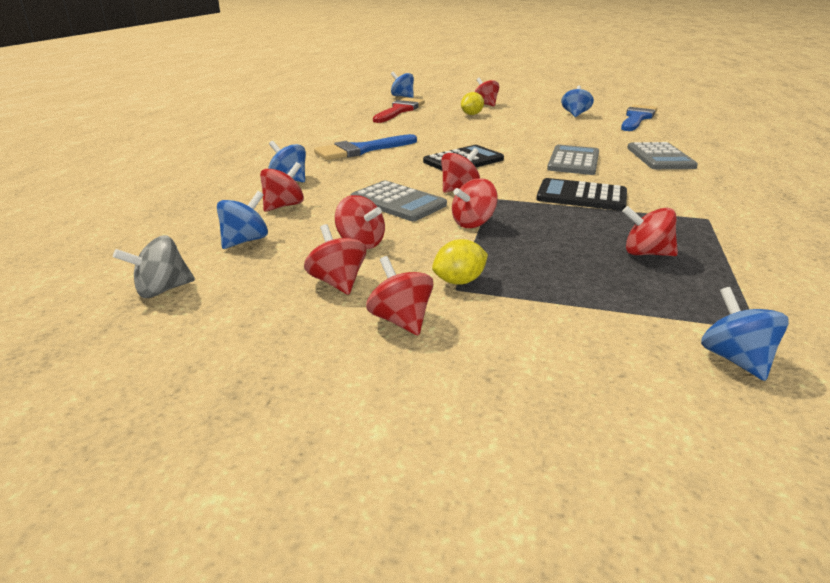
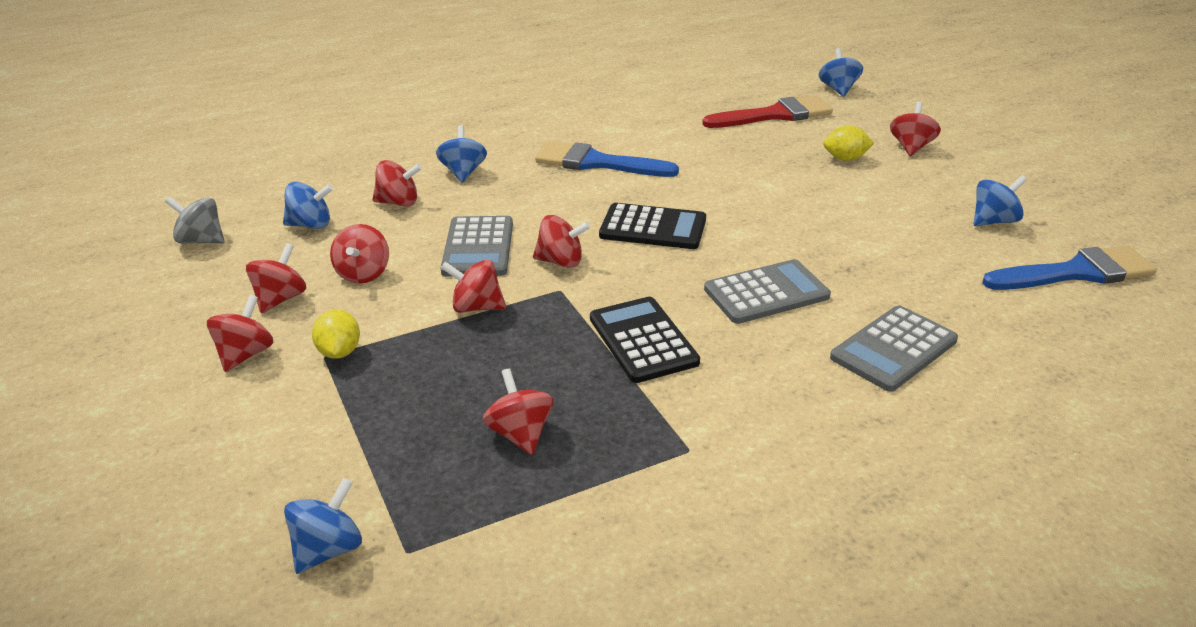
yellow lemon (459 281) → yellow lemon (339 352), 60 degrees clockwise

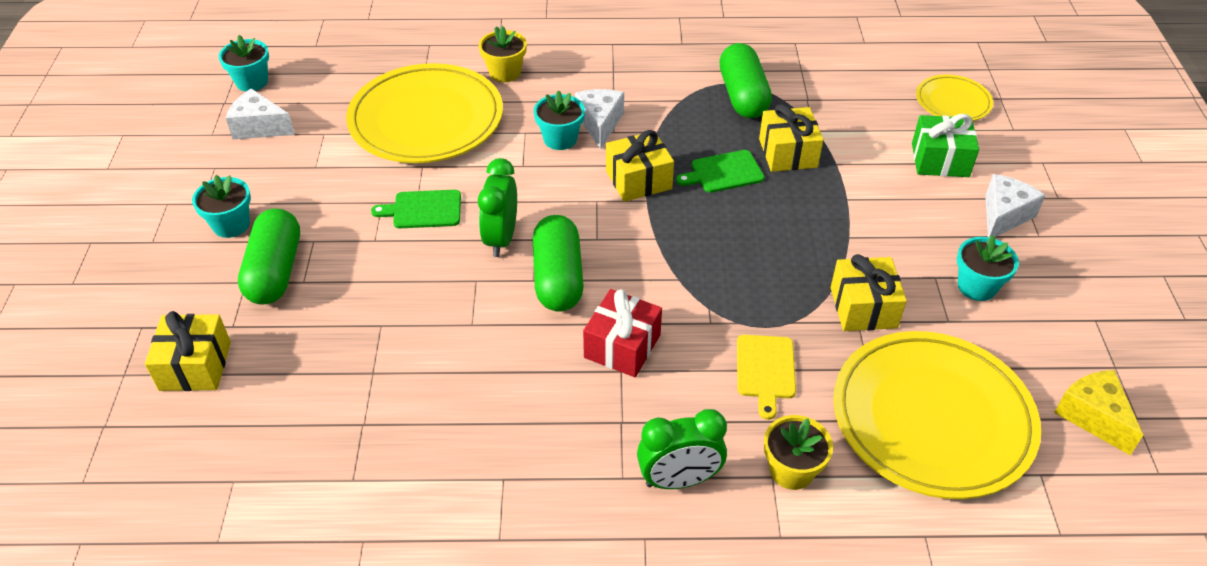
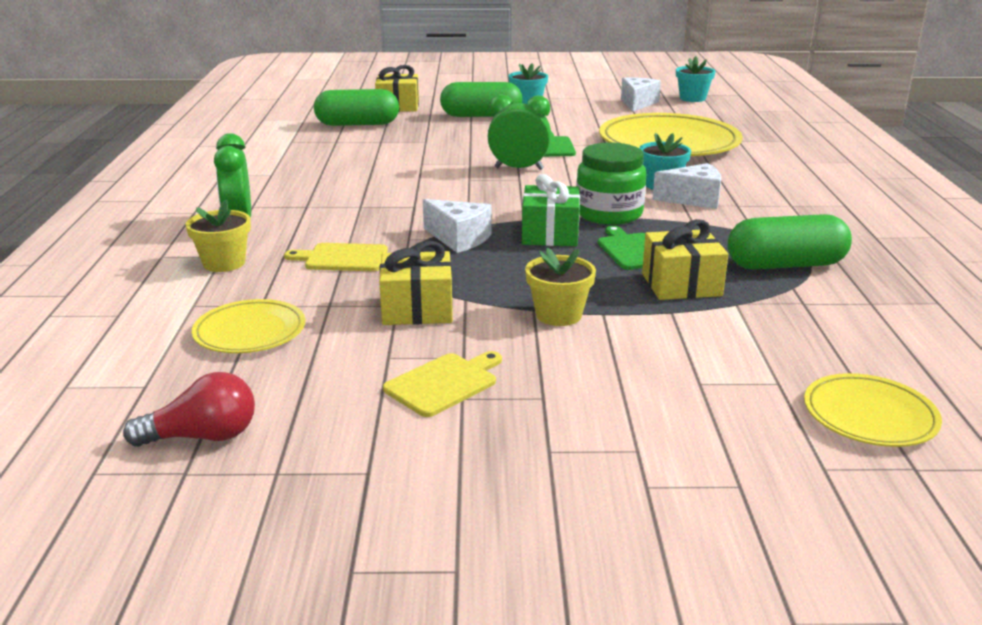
yellow flower pot (505 72) → yellow flower pot (558 315), relocated
green capsule (558 278) → green capsule (357 124), relocated
red gift (622 346) → -
yellow gift (638 180) → green jar (609 214)
yellow plate (932 418) → yellow plate (250 332), x0.49
green gift (940 160) → green gift (550 234), relocated
turquoise flower pot (977 286) → yellow cutting board (444 383)
white cheese (1004 215) → white cheese (459 238), relocated
yellow cheese (1093 416) → red light bulb (203 437)

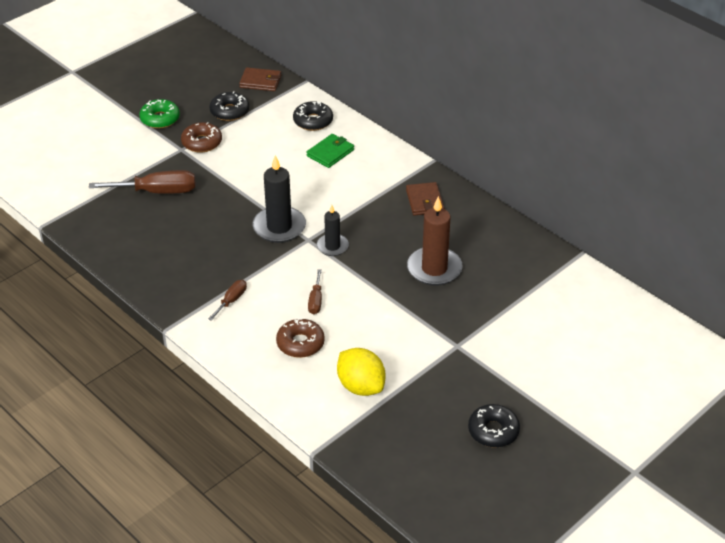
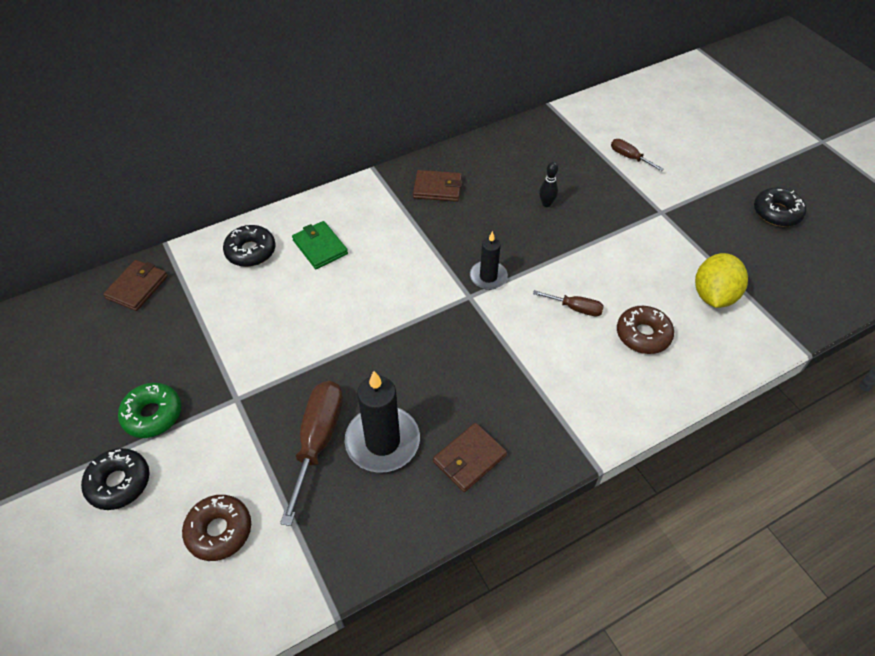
brown donut (202 142) → brown donut (219 531), relocated
brown screwdriver (231 300) → brown screwdriver (629 157), relocated
black donut (229 111) → black donut (119 483), relocated
black candle (279 227) → black candle (382 441), relocated
yellow lemon (361 386) → yellow lemon (713 296), 45 degrees counterclockwise
brown candle (434 269) → black bowling pin (546 204)
- → brown wallet (469 458)

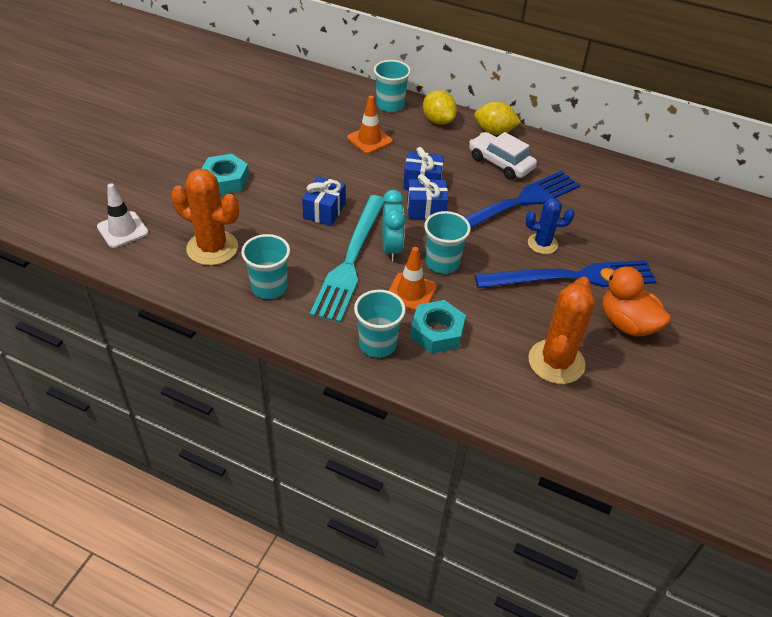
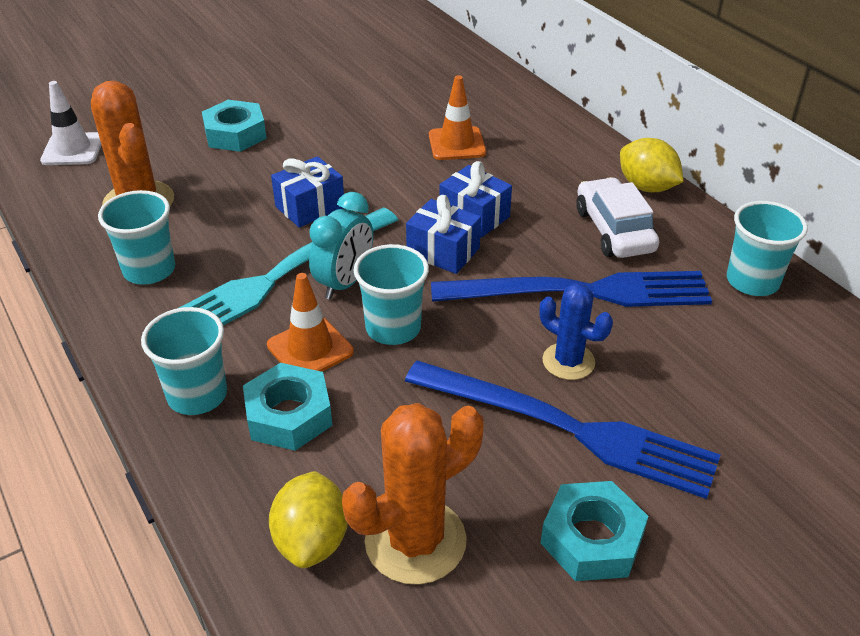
turquoise cup (390 105) → turquoise cup (752 281), relocated
yellow lemon (438 121) → yellow lemon (312 540), relocated
orange duck (627 323) → turquoise nut (592 539)

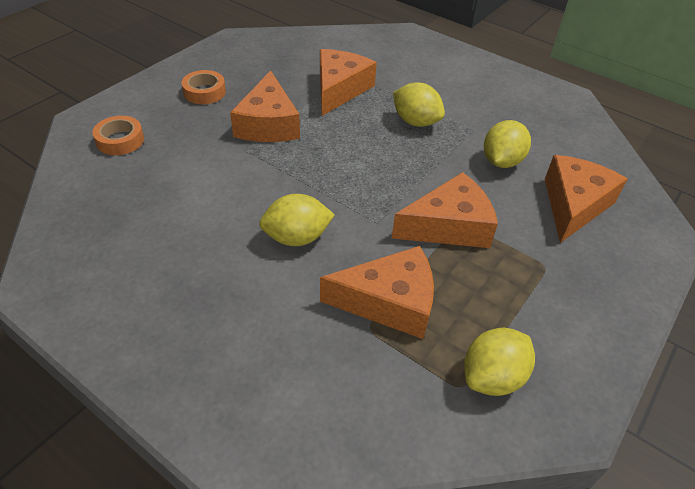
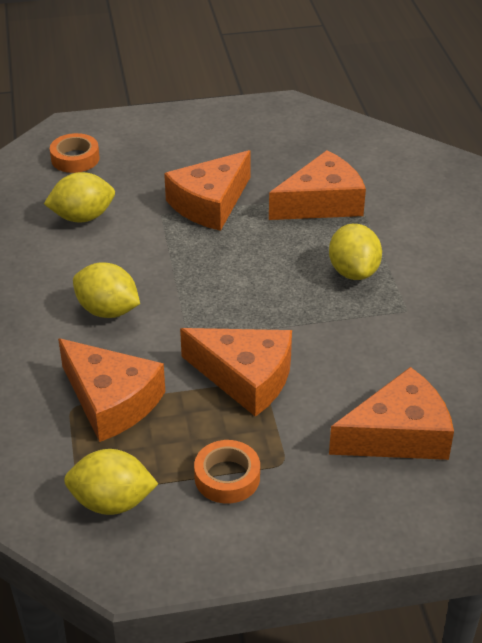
orange tape (204 92) → orange tape (227 477), relocated
yellow lemon (501 161) → yellow lemon (82 217), relocated

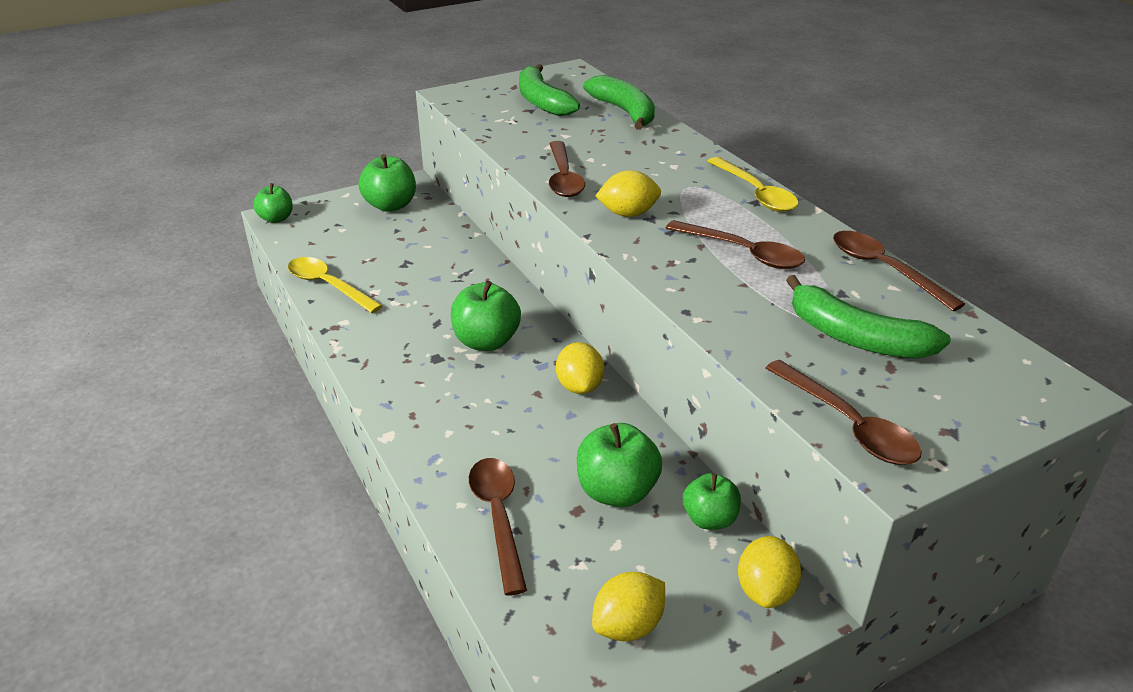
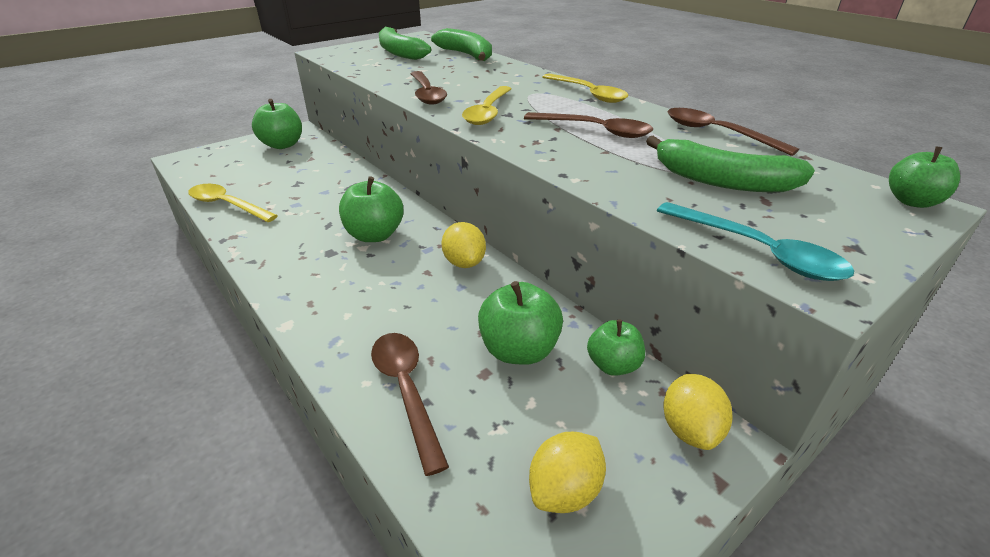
green apple (276 218) → green apple (912 201), relocated
yellow lemon (628 214) → yellow spoon (488 112)
brown spoon (848 425) → turquoise spoon (758 251)

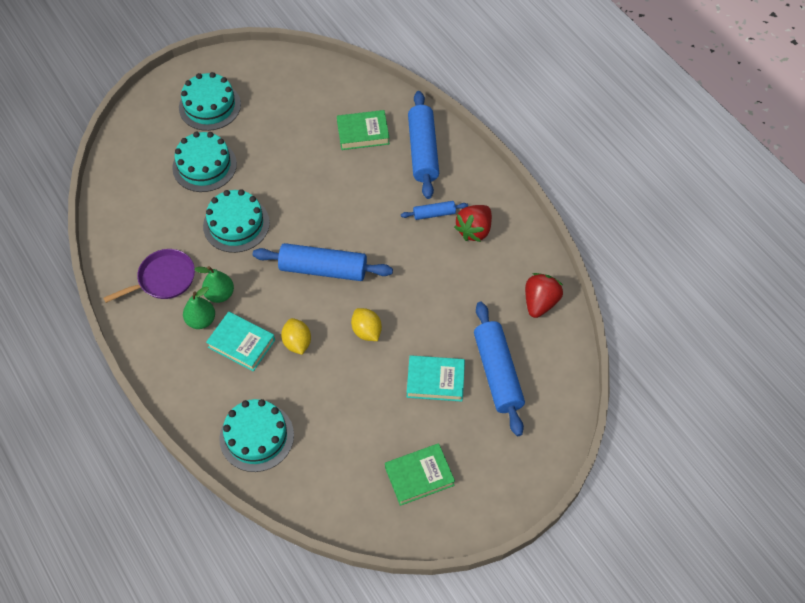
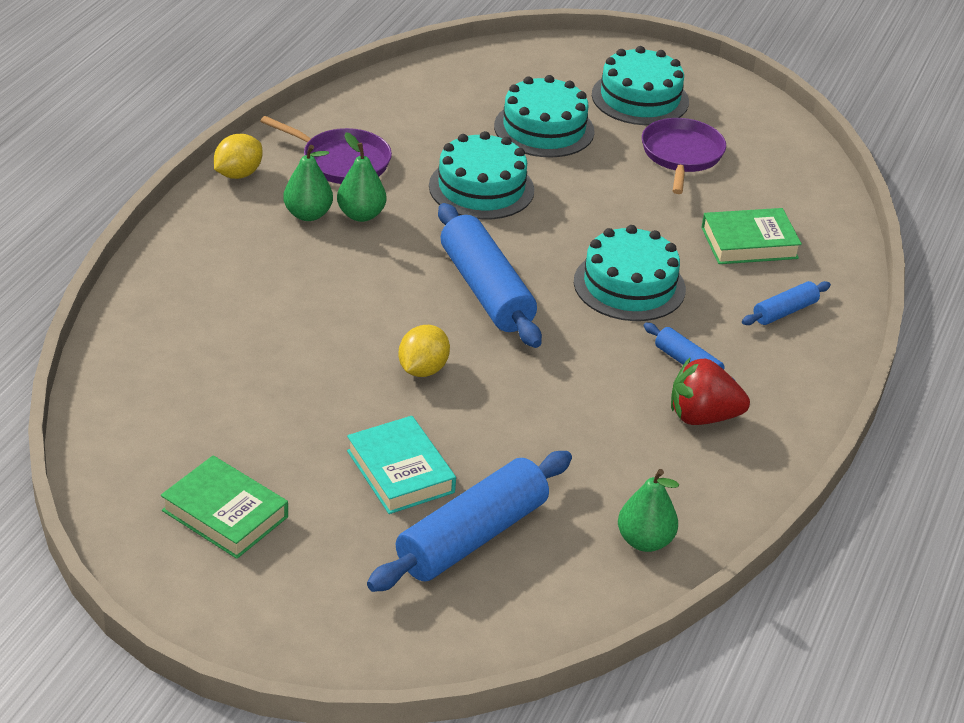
turquoise book (241 343) → -
turquoise cake (256 436) → turquoise cake (629 285), relocated
yellow lemon (297 342) → yellow lemon (238 174), relocated
green book (363 133) → green book (749 243), 60 degrees counterclockwise
blue rolling pin (422 151) → blue rolling pin (784 311), x0.50
red strawberry (540 302) → green pear (645 541)
- → purple pan (681 155)

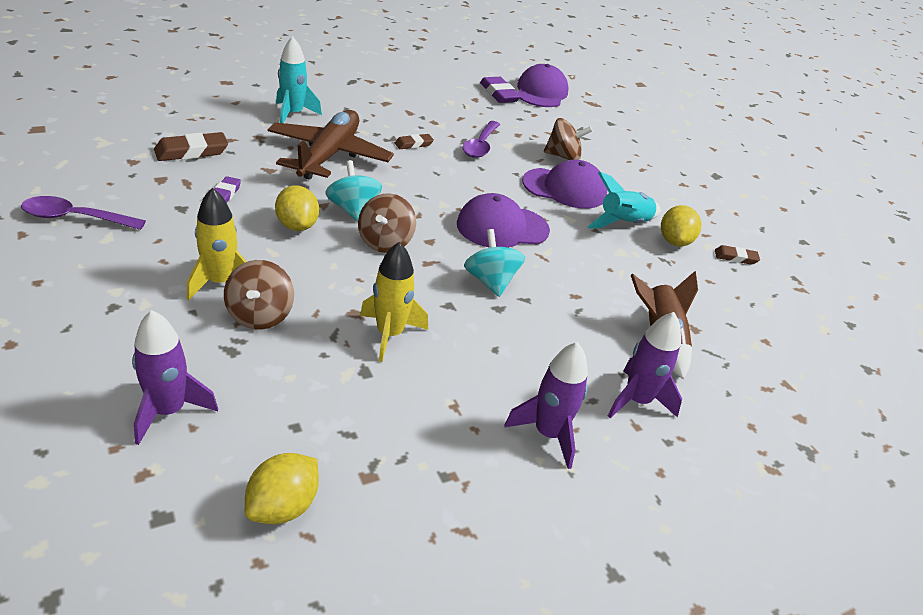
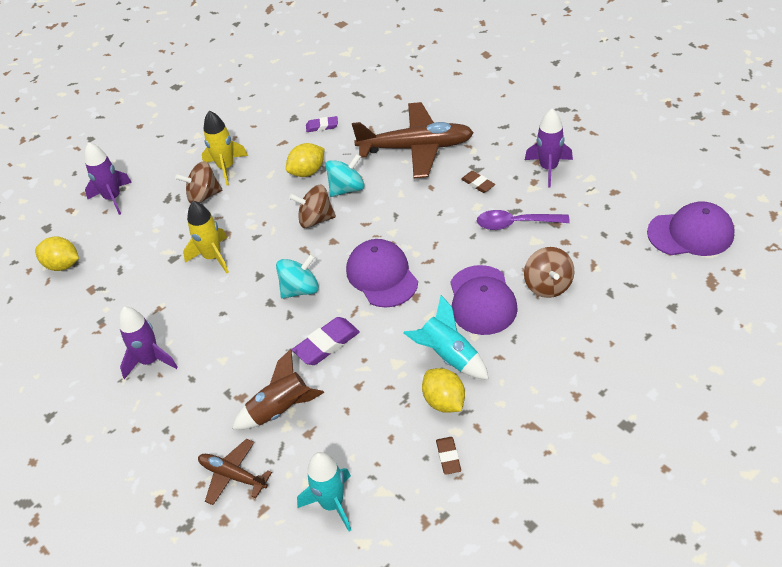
purple spoon (75 218) → -
brown eraser (191 152) → -
turquoise rocket (293 114) → turquoise rocket (332 504), relocated
purple eraser (499 94) → purple eraser (326 344), relocated
purple rocket (637 401) → purple rocket (548 168), relocated
yellow lemon (674 241) → yellow lemon (444 401), 60 degrees clockwise
- → brown plane (232 475)

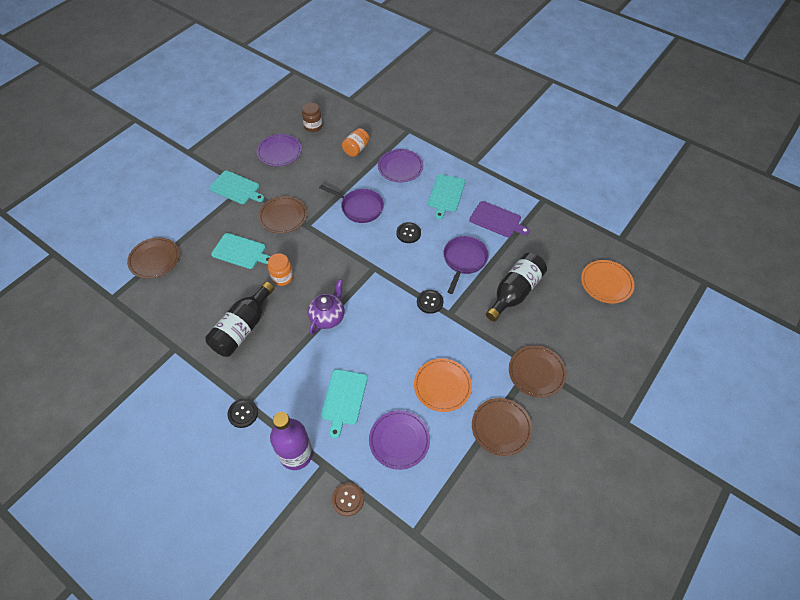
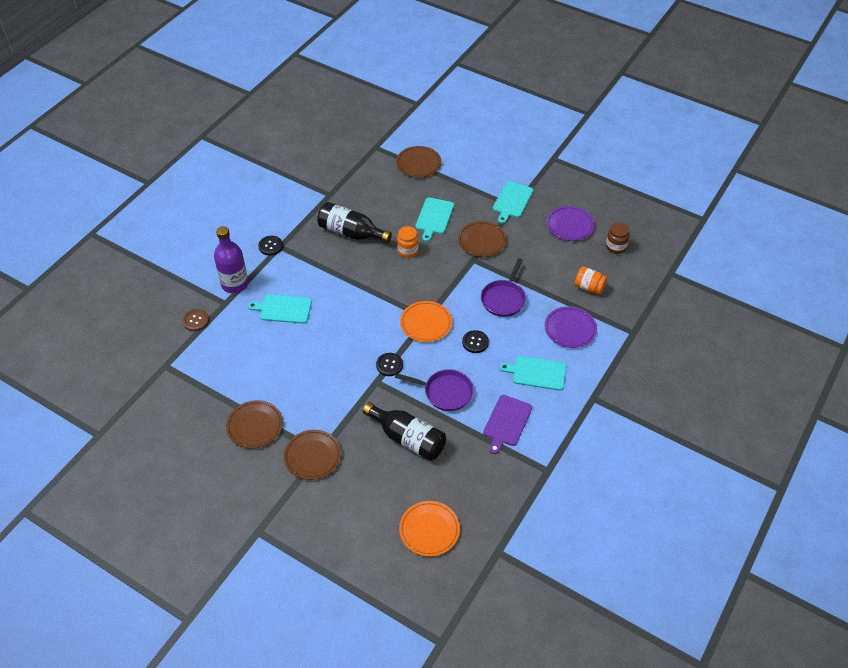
purple teapot (328 317) → -
purple plate (399 440) → -
orange plate (442 386) → orange plate (426 323), relocated

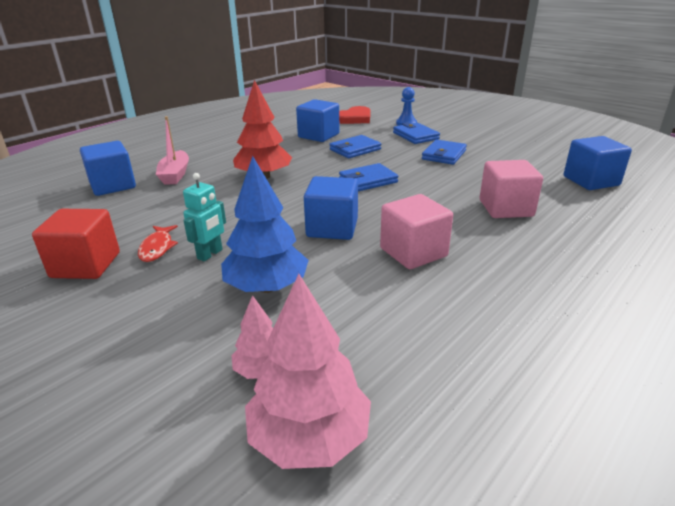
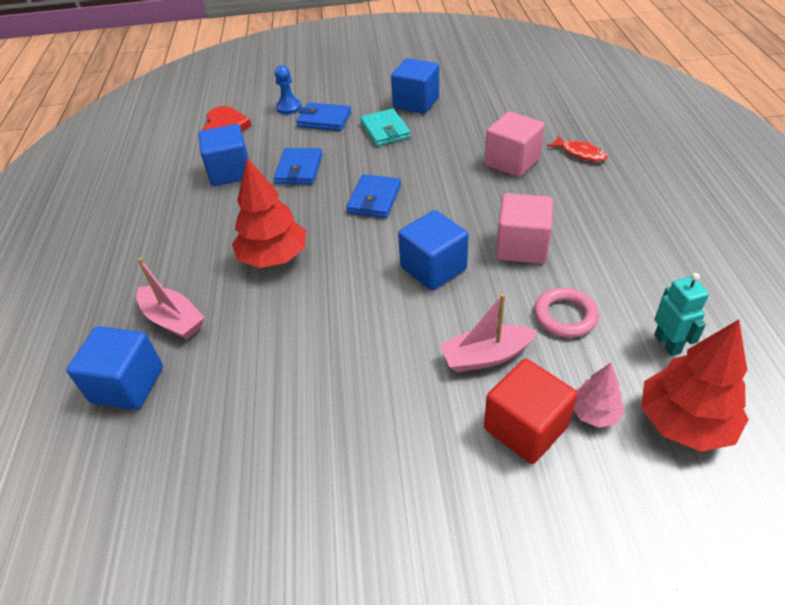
red cube (86 265) → red cube (525 427), relocated
red fish (157 248) → red fish (580 153), relocated
turquoise robot (210 254) → turquoise robot (667 344), relocated
blue tree (267 287) → pink boat (486 356)
pink tree (309 437) → red tree (684 422)
blue wallet (444 155) → turquoise wallet (385 130)
blue cube (591 181) → blue cube (416 102), relocated
- → pink ring (565 316)

